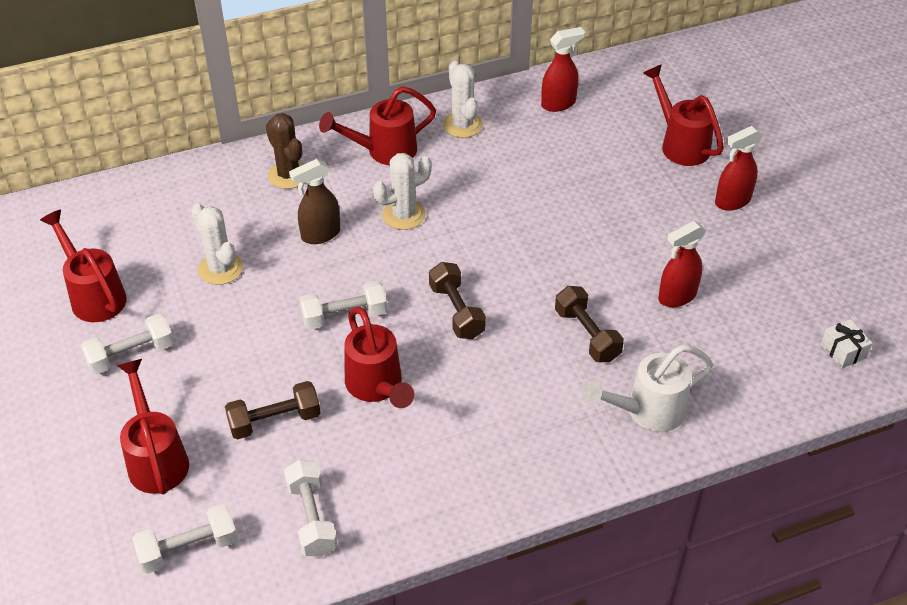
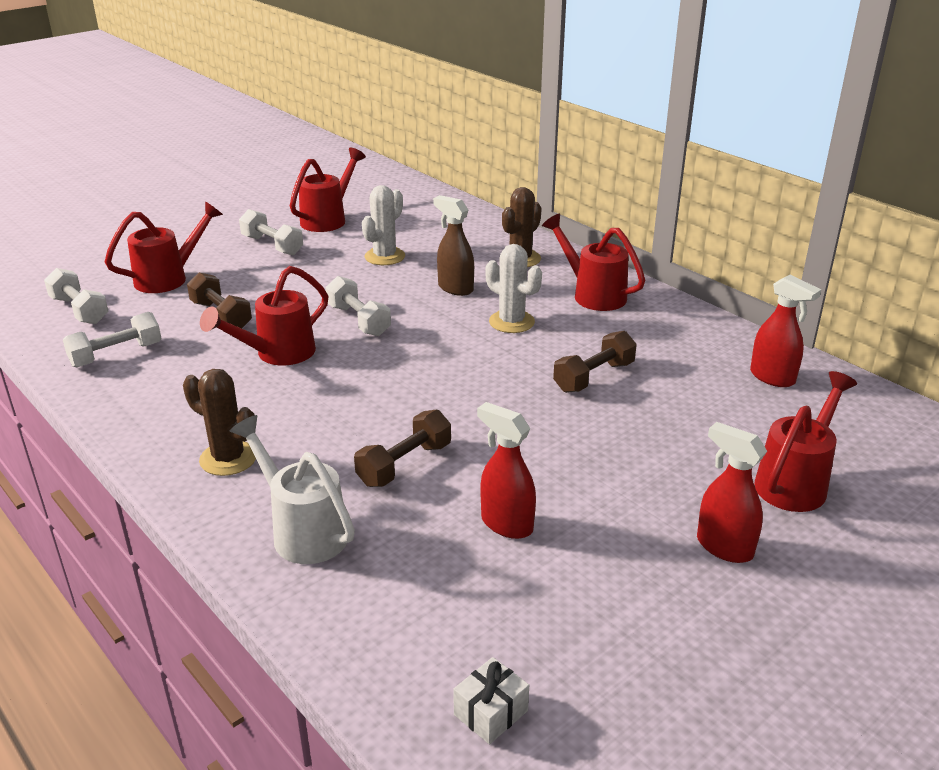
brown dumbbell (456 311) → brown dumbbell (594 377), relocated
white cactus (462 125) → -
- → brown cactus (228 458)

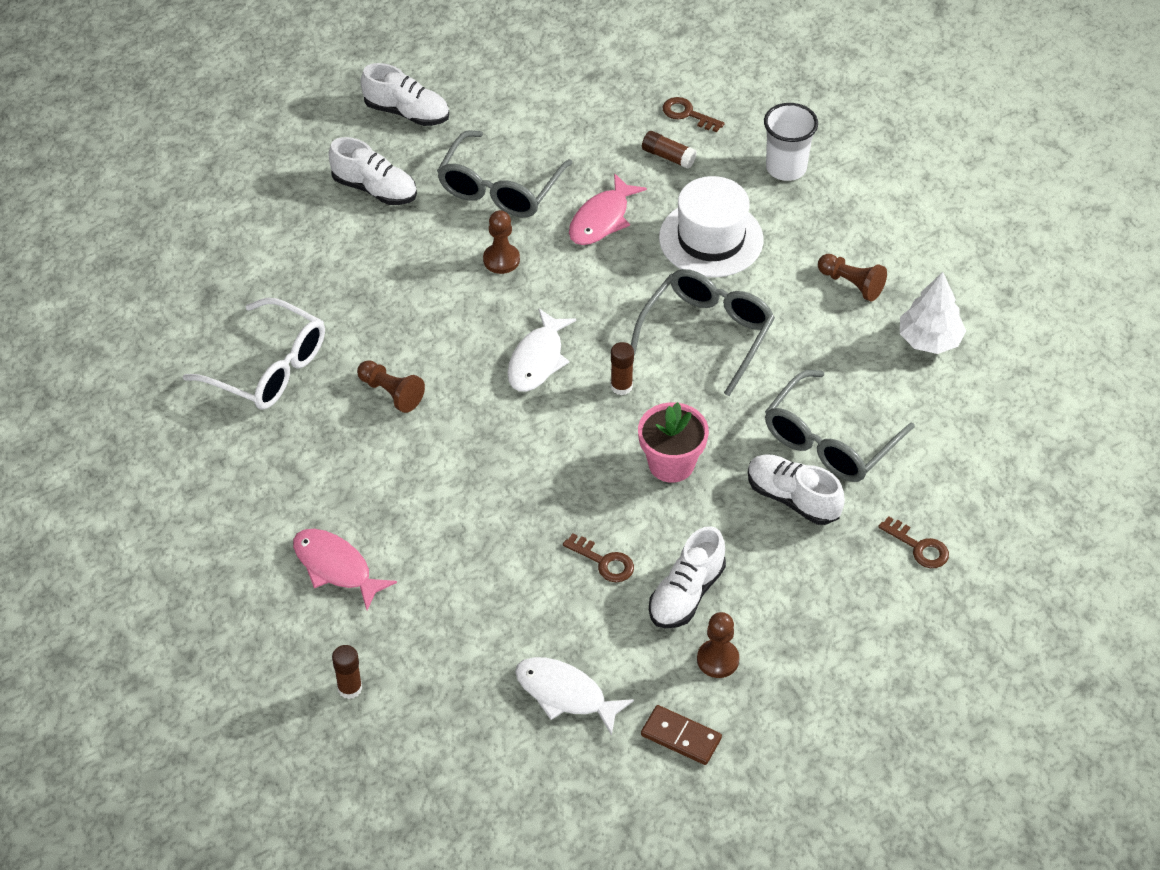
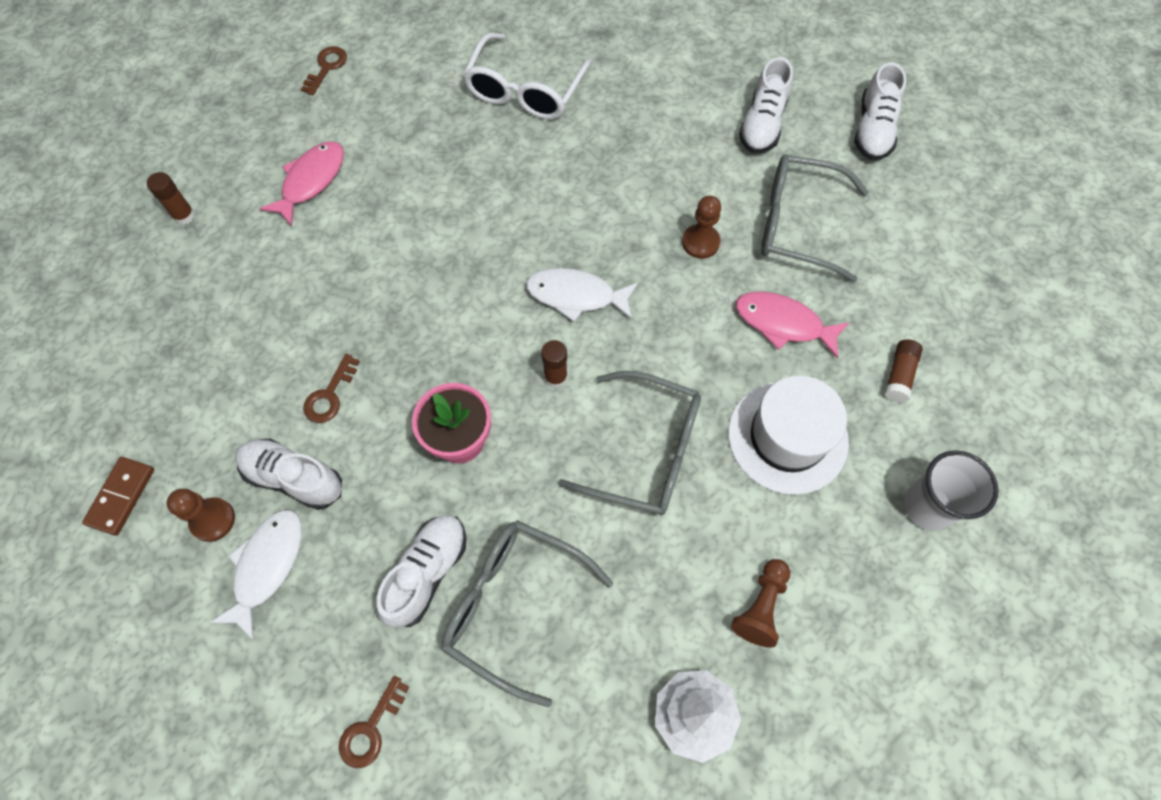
brown pawn (391 393) → -
white fish (565 694) → white fish (267 566), relocated
brown key (687 114) → brown key (326 67), relocated

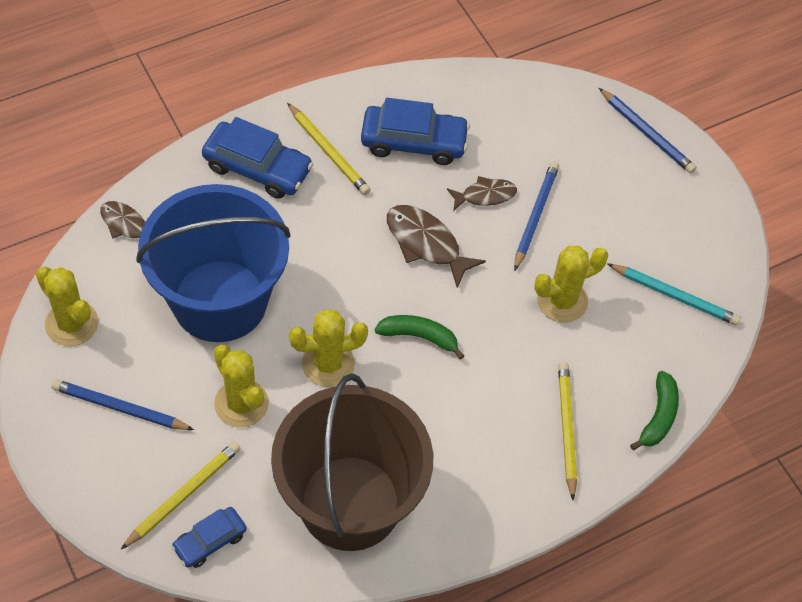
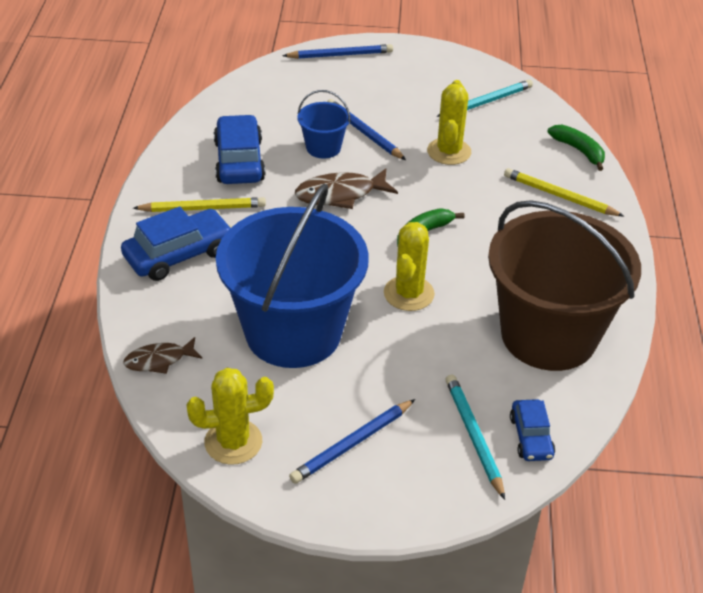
yellow pencil (183 495) → turquoise pencil (473 436)
yellow cactus (241 403) → -
blue car (413 142) → blue car (239 161), 45 degrees counterclockwise
brown fish (485 195) → blue bucket (323 147)

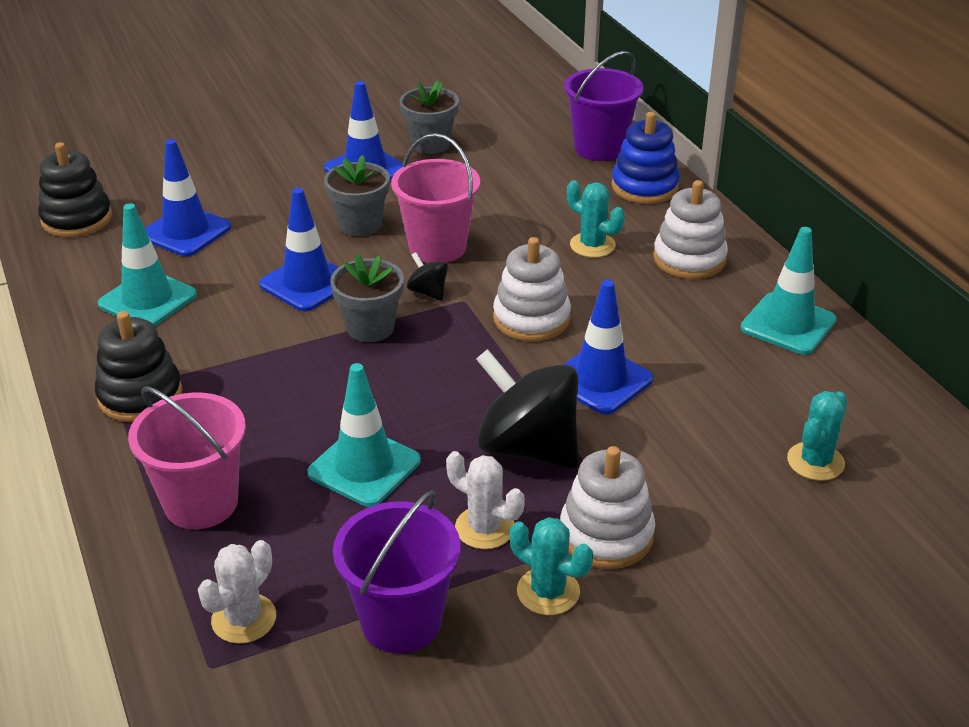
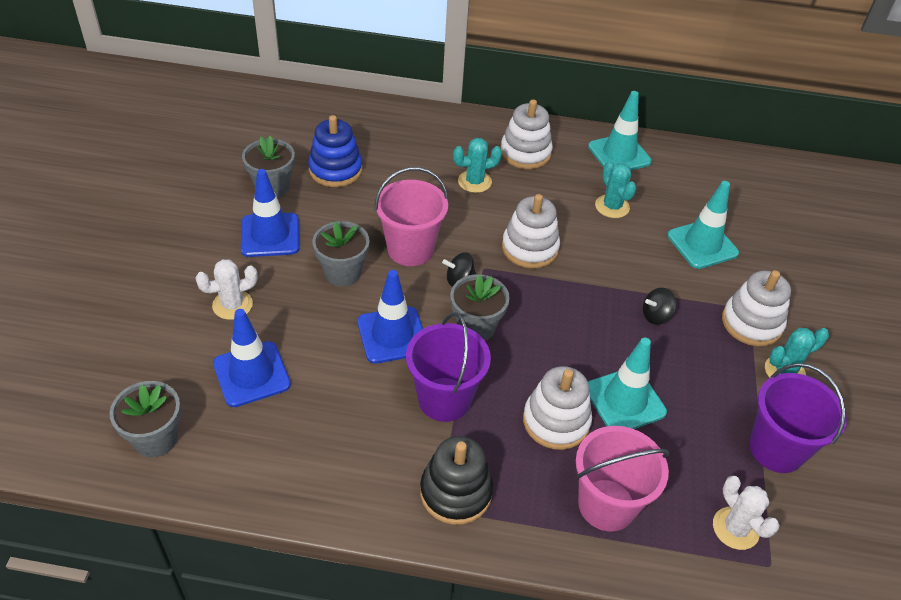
black stacking toy (77 219) → grey flower pot (156 438)
turquoise traffic cone (147 300) → turquoise traffic cone (702 244), relocated
white cactus (485 528) → white cactus (232 305), relocated
black spinning top (527 448) → black spinning top (656 316), x0.44
blue traffic cone (600 380) → -
purple bucket (599 148) → purple bucket (444 399), relocated
blue stacking toy (644 187) → blue stacking toy (335 170), relocated
turquoise cactus (815 462) → turquoise cactus (612 206), relocated
- → white stacking toy (556 421)

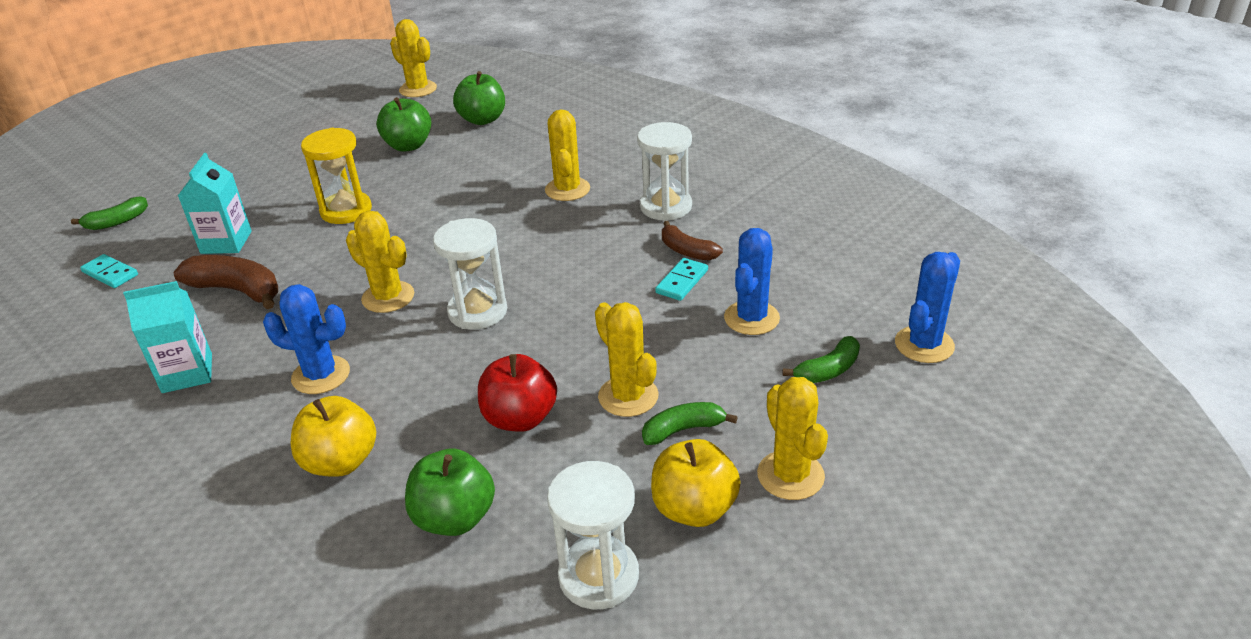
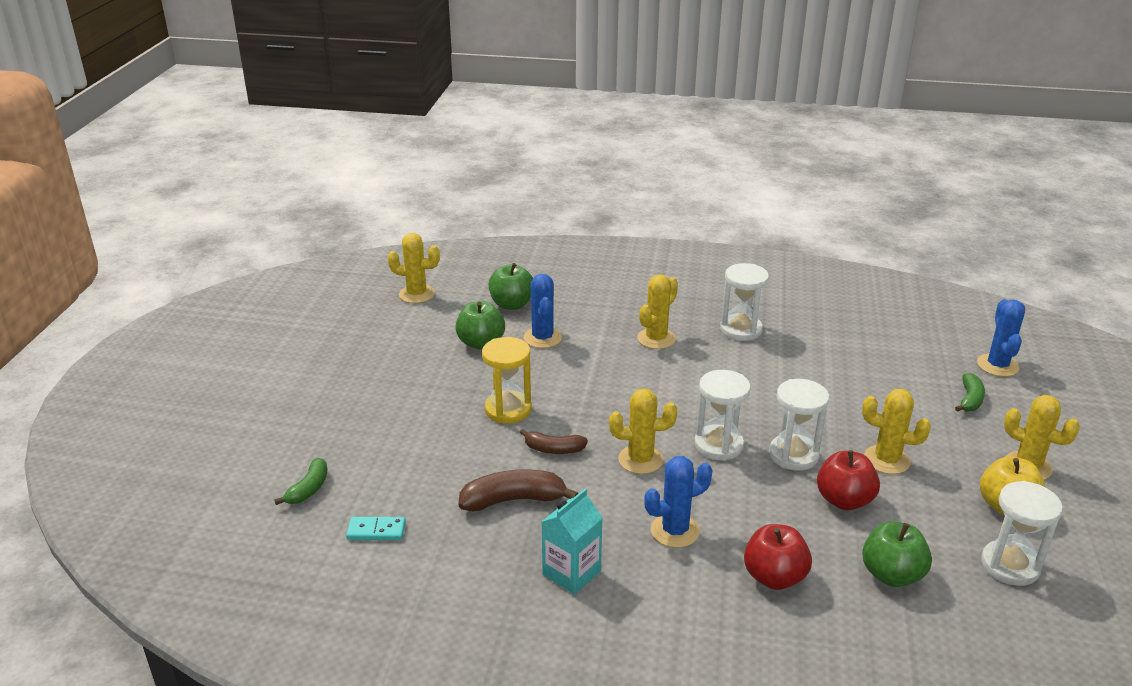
turquoise carton (226 242) → -
yellow apple (341 462) → red apple (774 577)
yellow cactus (567 189) → yellow cactus (656 339), 75 degrees clockwise
green banana (683 430) → -
turquoise domino (682 282) → -
brown banana (687 251) → brown banana (553 449), relocated
blue cactus (751 318) → blue cactus (542 338), relocated
- → white hourglass (793 455)

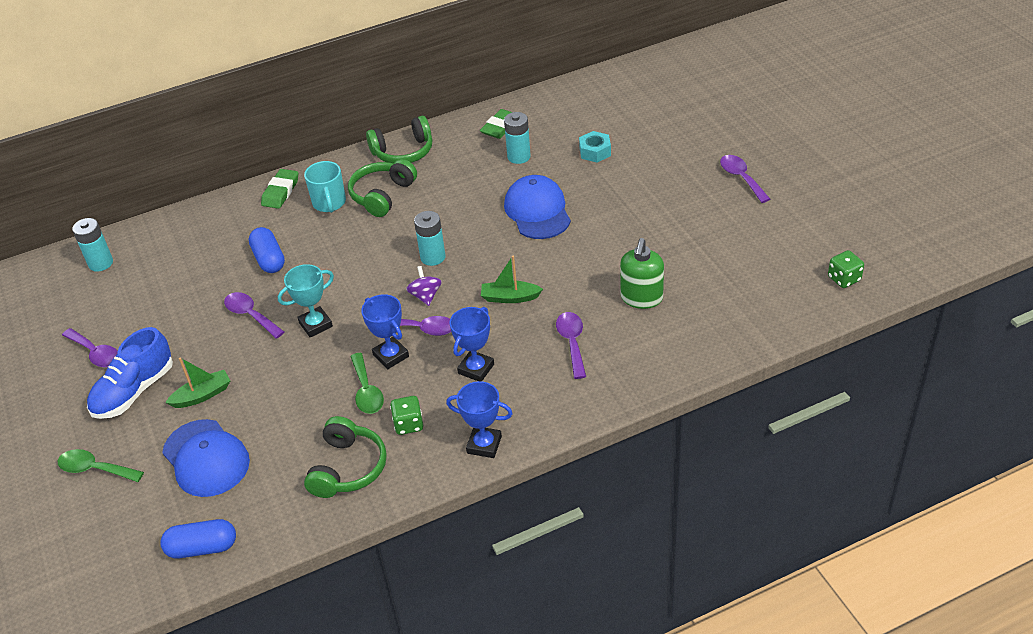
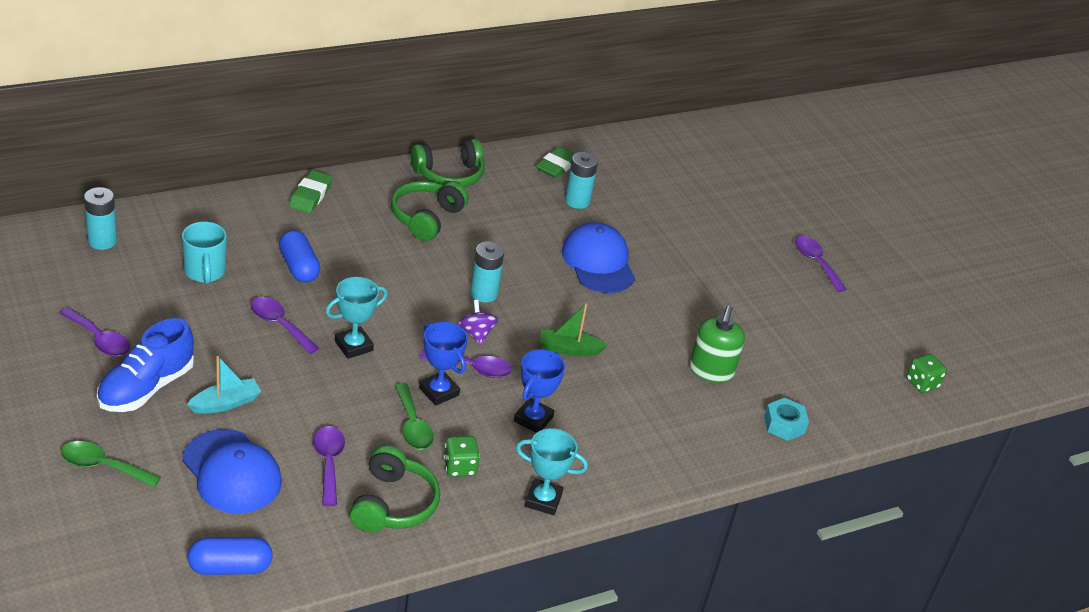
green boat (202 395) → turquoise boat (225 403)
turquoise mug (329 203) → turquoise mug (205 272), relocated
blue trophy (484 445) → turquoise trophy (543 500)
purple spoon (572 342) → purple spoon (328 463), relocated
turquoise nut (595 151) → turquoise nut (784 424), relocated

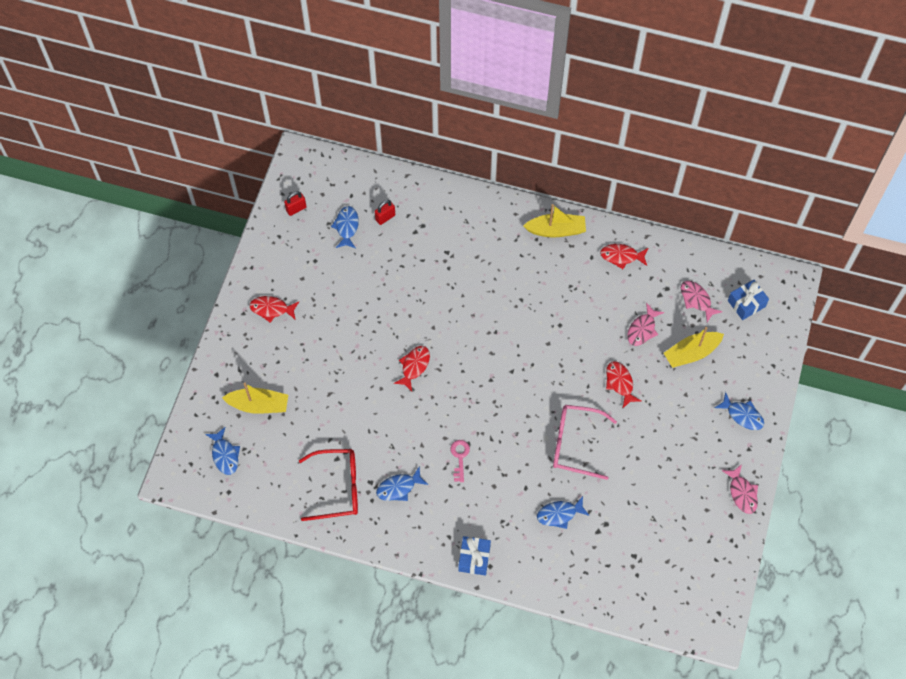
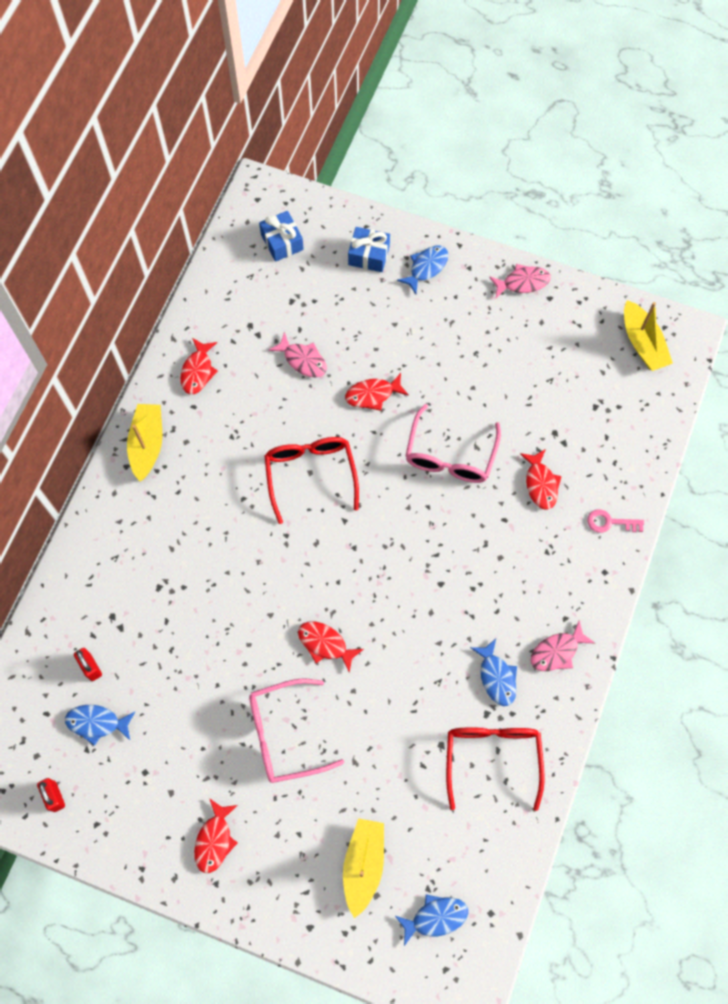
pink key (459 457) → pink key (610 522), relocated
blue gift (474 558) → blue gift (369 255), relocated
blue fish (559 514) → red fish (540 484)
yellow boat (691 353) → yellow boat (642 343), relocated
pink fish (696 300) → pink fish (557 651), relocated
- → pink glasses (285 734)
- → red glasses (311 475)

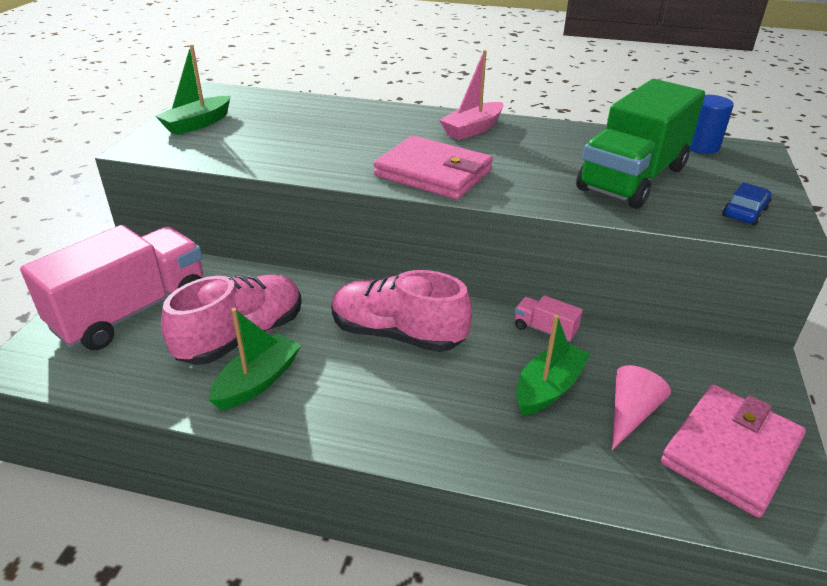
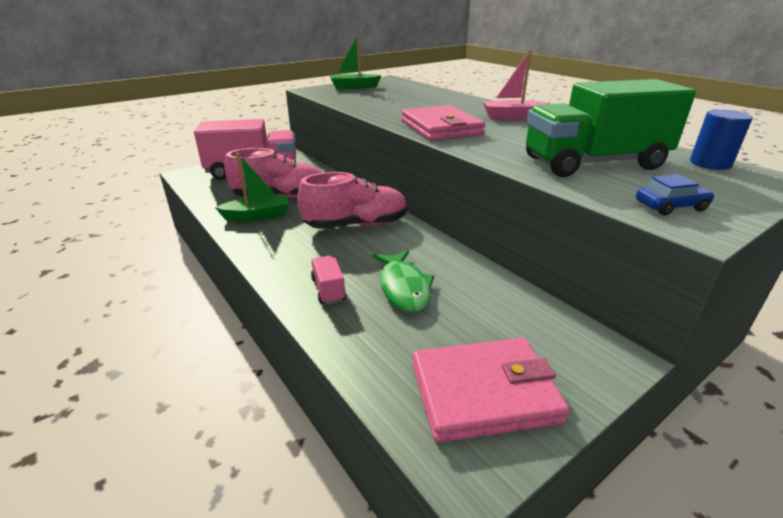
pink shoe (397 334) → pink shoe (356 225), 105 degrees clockwise
pink truck (545 330) → pink truck (328 290), relocated
green boat (548 388) → green fish (404 288)
pink cone (630 414) → -

